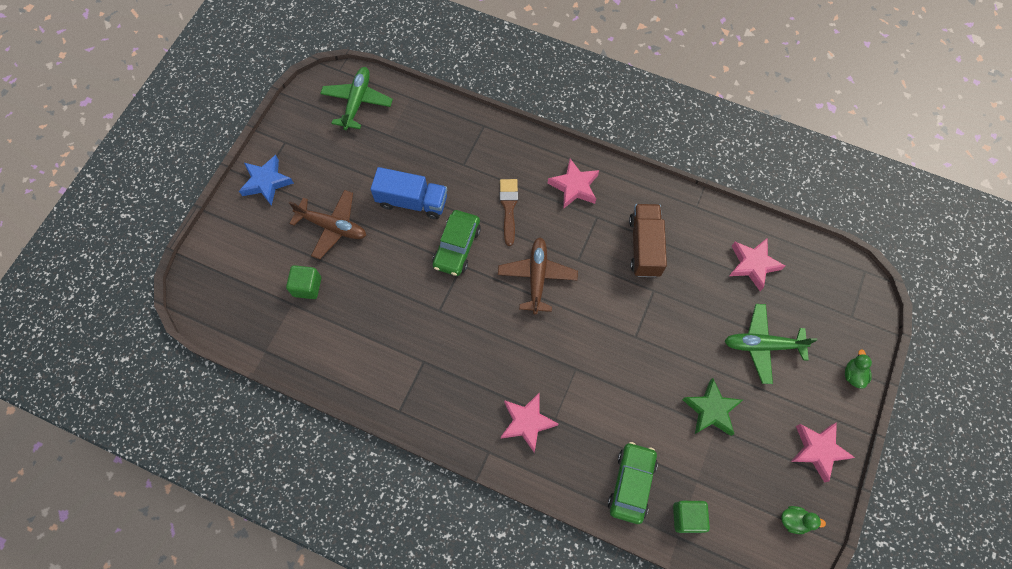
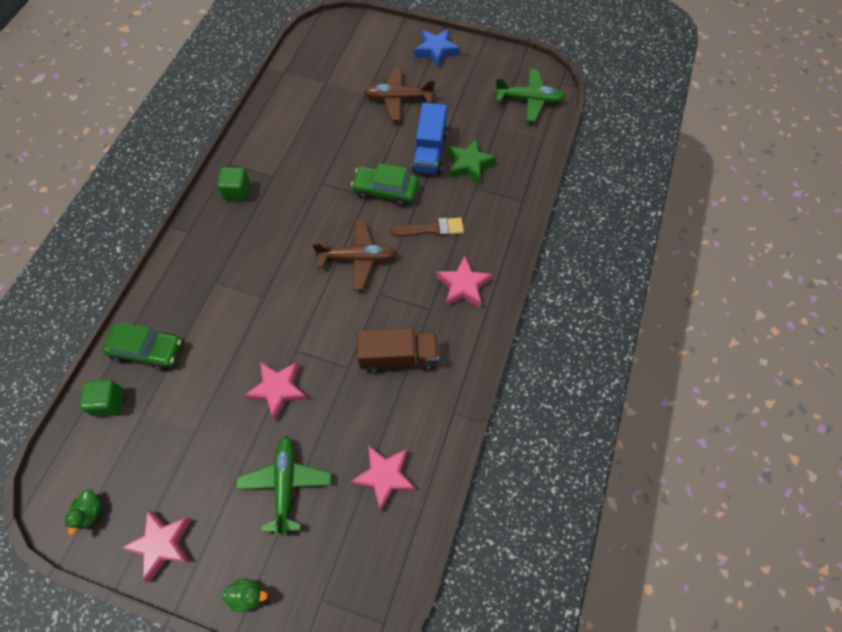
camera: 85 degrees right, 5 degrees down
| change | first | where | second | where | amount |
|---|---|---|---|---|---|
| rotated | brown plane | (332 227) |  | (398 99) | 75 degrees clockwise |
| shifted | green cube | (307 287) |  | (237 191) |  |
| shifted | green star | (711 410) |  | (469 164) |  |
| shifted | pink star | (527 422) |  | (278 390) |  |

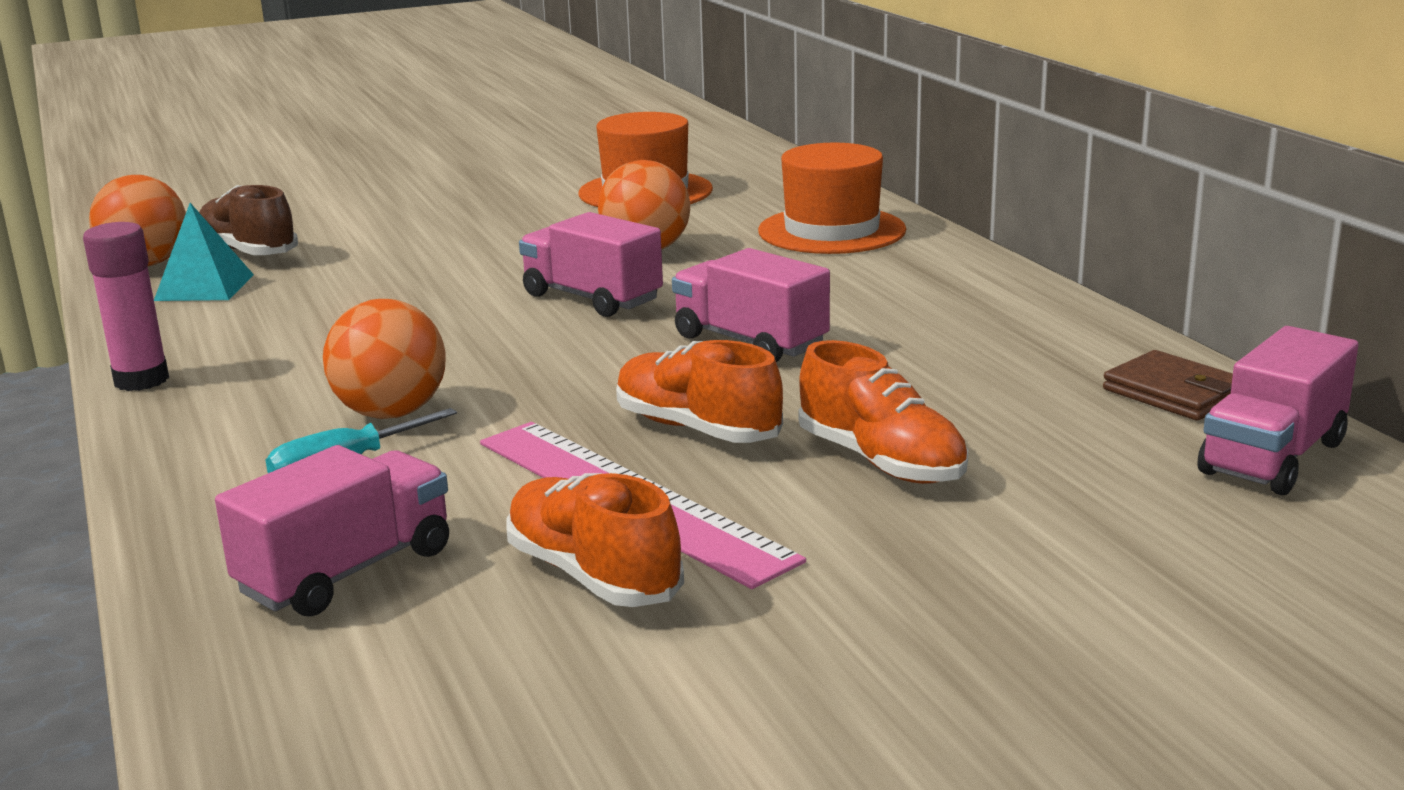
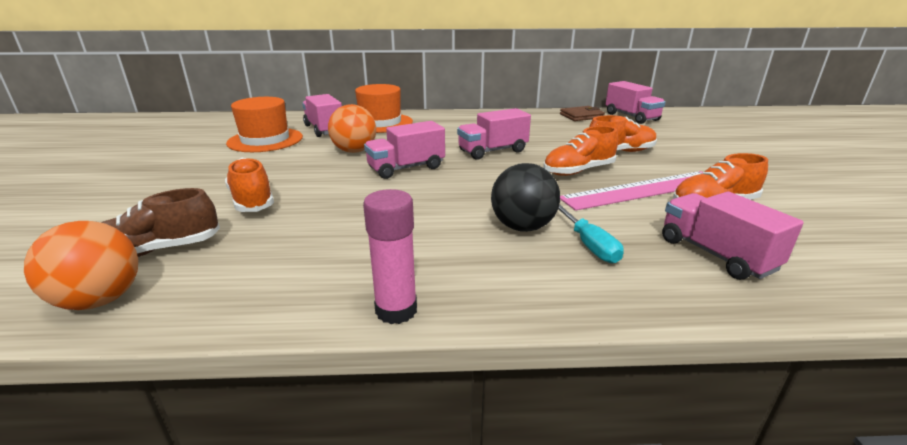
camera: 70 degrees left, 5 degrees up
| change | first | where | second | where | amount |
|---|---|---|---|---|---|
| gone | turquoise pyramid | (204 287) |  |  |  |
| repainted | orange ball | (391 413) | black ball | (522 227) |  |
| new |  |  | pink truck | (324 129) |  |
| new |  |  | orange shoe | (252 200) |  |

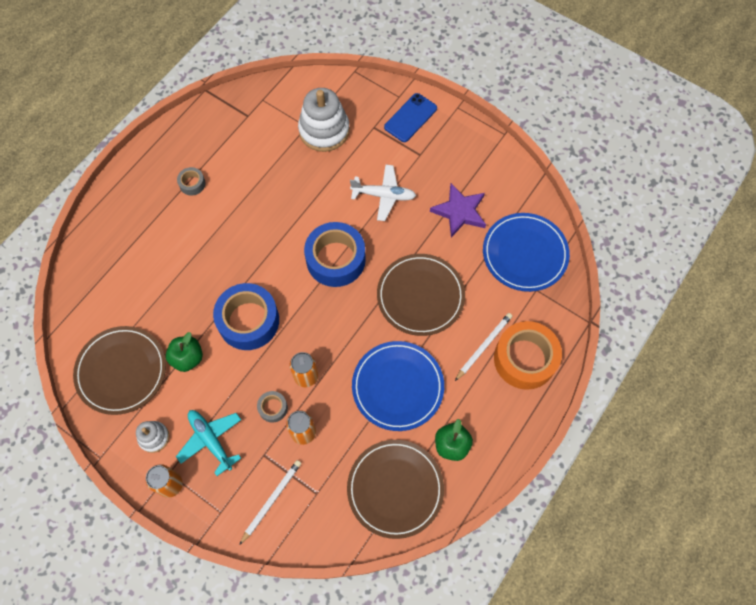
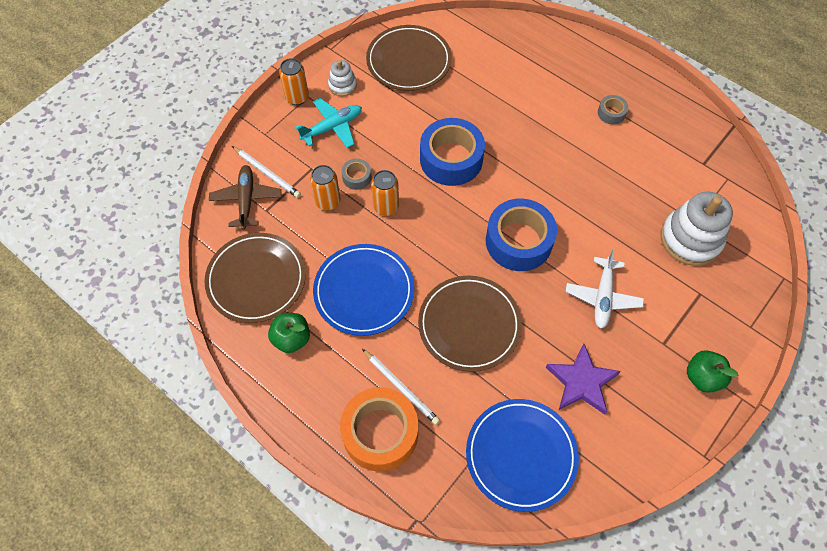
camera: 95 degrees right, 5 degrees down
| change | first | where | second | where | amount |
|---|---|---|---|---|---|
| gone | blue phone | (410 118) |  |  |  |
| shifted | green apple | (187 358) |  | (702 377) |  |
| new |  |  | brown plane | (246 200) |  |

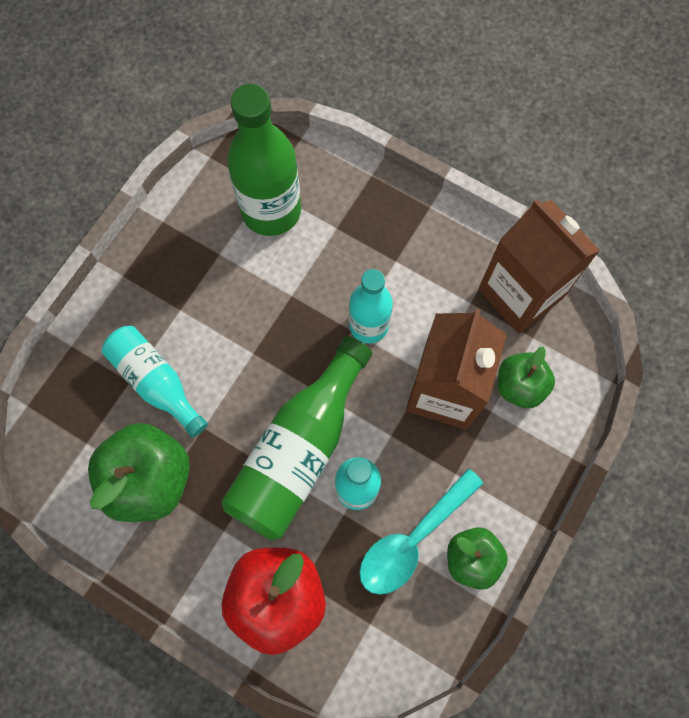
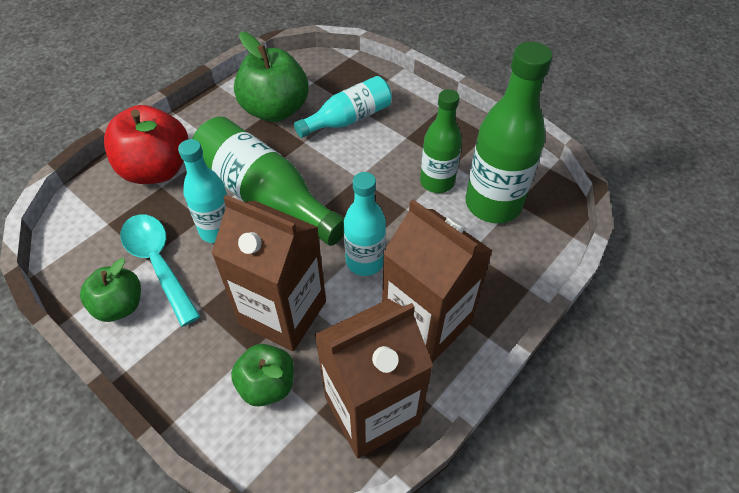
camera: 100 degrees right, 20 degrees down
| change | first | where | second | where | amount |
|---|---|---|---|---|---|
| new |  |  | green bottle | (437 182) |  |
| new |  |  | brown carton | (426 323) |  |

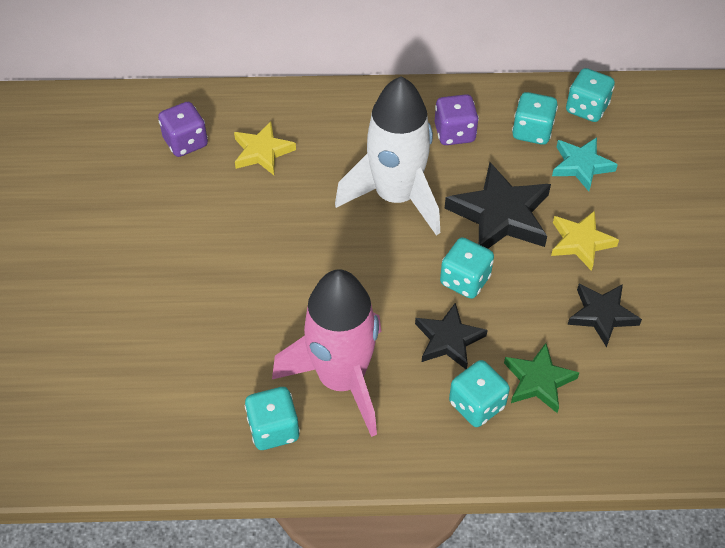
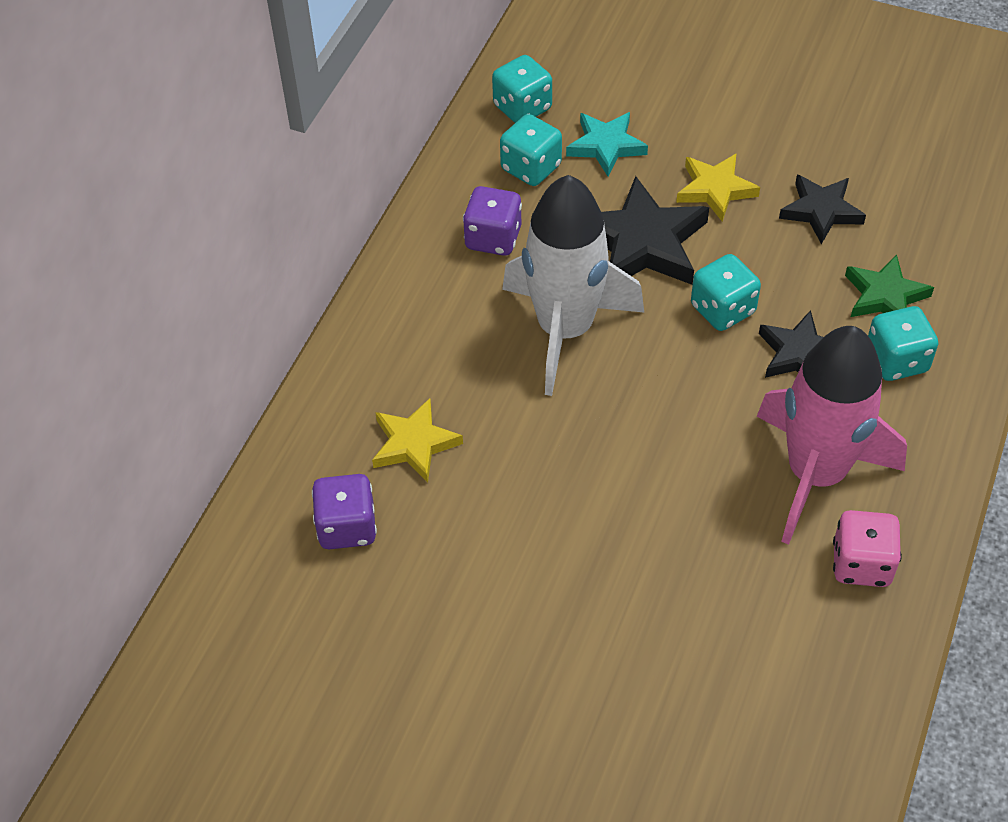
camera: 65 degrees left, 0 degrees up
| change | first | where | second | where | amount |
|---|---|---|---|---|---|
| repainted | turquoise dice | (274 429) | pink dice | (861 564) |  |

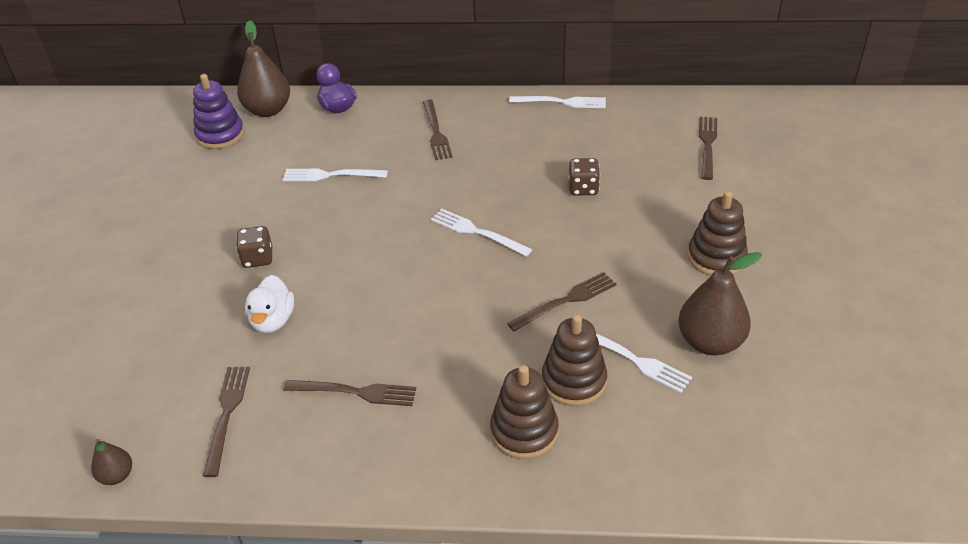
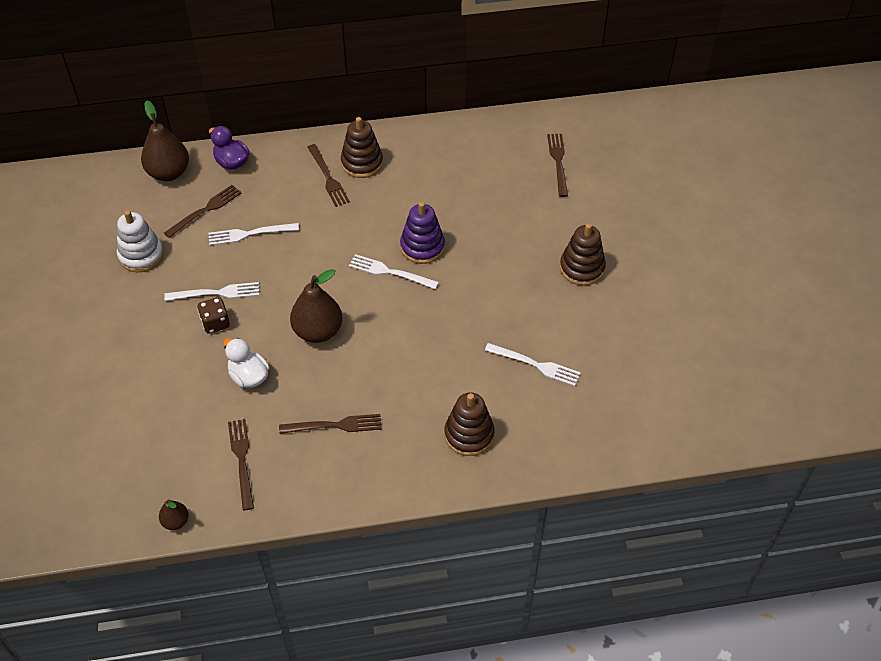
camera: 15 degrees left, 10 degrees up
| change | first | where | second | where | amount |
|---|---|---|---|---|---|
| shifted | purple stacking toy | (220 135) |  | (422 247) |  |
| shifted | white fork | (561 102) |  | (216 293) |  |
| gone | brown dice | (583 188) |  |  |  |
| shifted | brown pear | (710 342) |  | (318 331) |  |
| shifted | brown fork | (566 301) |  | (205 210) |  |
| rotated | white duck | (273 320) |  | (249 376) | 150 degrees clockwise |
| shifted | brown stacking toy | (574 381) |  | (362 163) |  |
| new |  |  | white stacking toy | (141 255) |  |

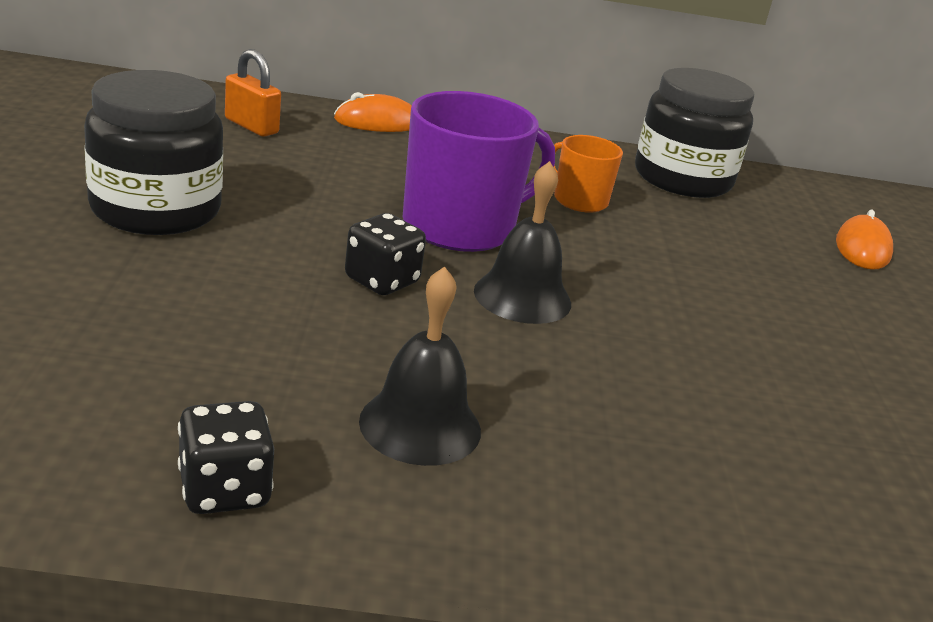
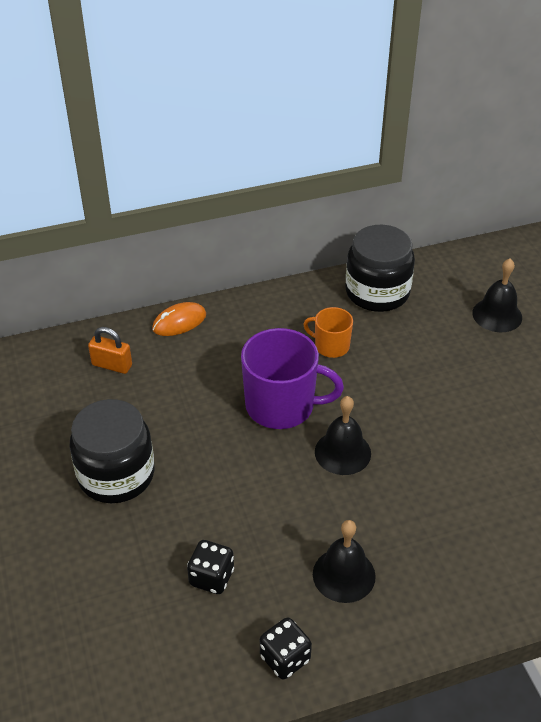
camera: 15 degrees left, 15 degrees up
| change | first | where | second | where | amount |
|---|---|---|---|---|---|
| rotated | purple mug | (461 227) |  | (281 405) | 60 degrees clockwise |
| swapped | orange mouse | (862 248) | black bell | (497 315) |  |
| shifted | black dice | (381 281) |  | (211 577) |  |

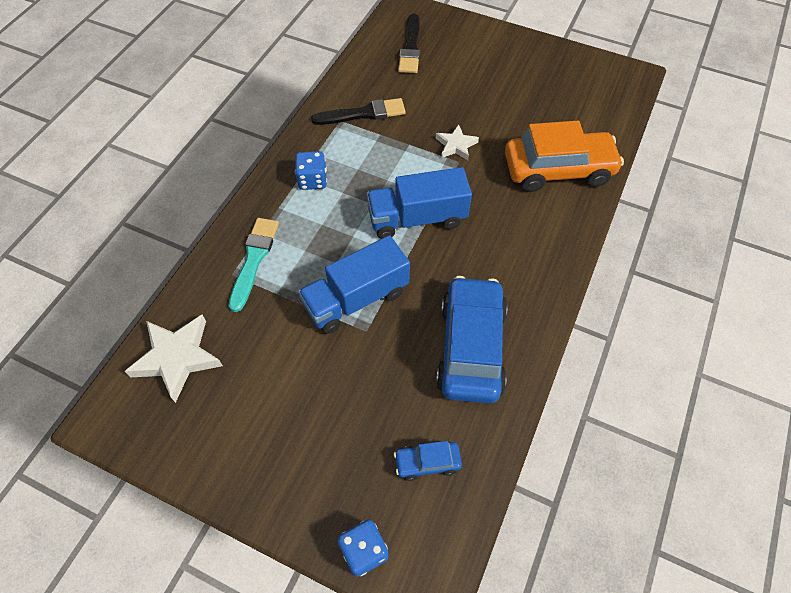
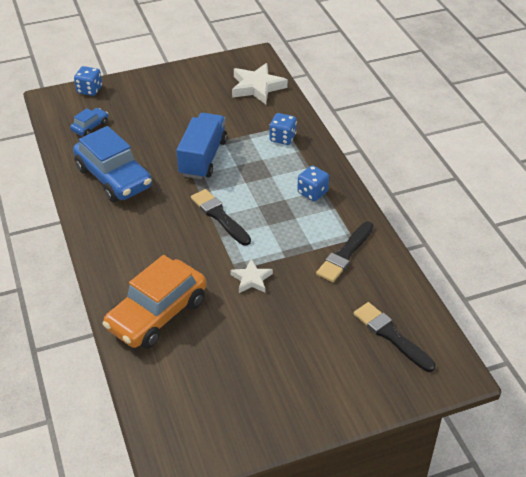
camera: 135 degrees right, 15 degrees down
| change | first | where | second | where | amount |
|---|---|---|---|---|---|
| swapped | blue truck | (417 218) | black brush | (219 216) |  |
| swapped | turquoise brush | (254 260) | blue dice | (282 138) |  |

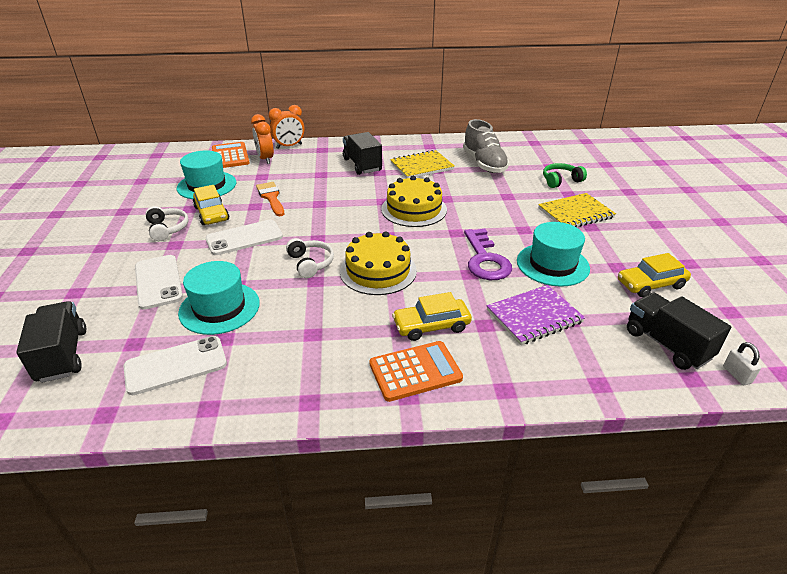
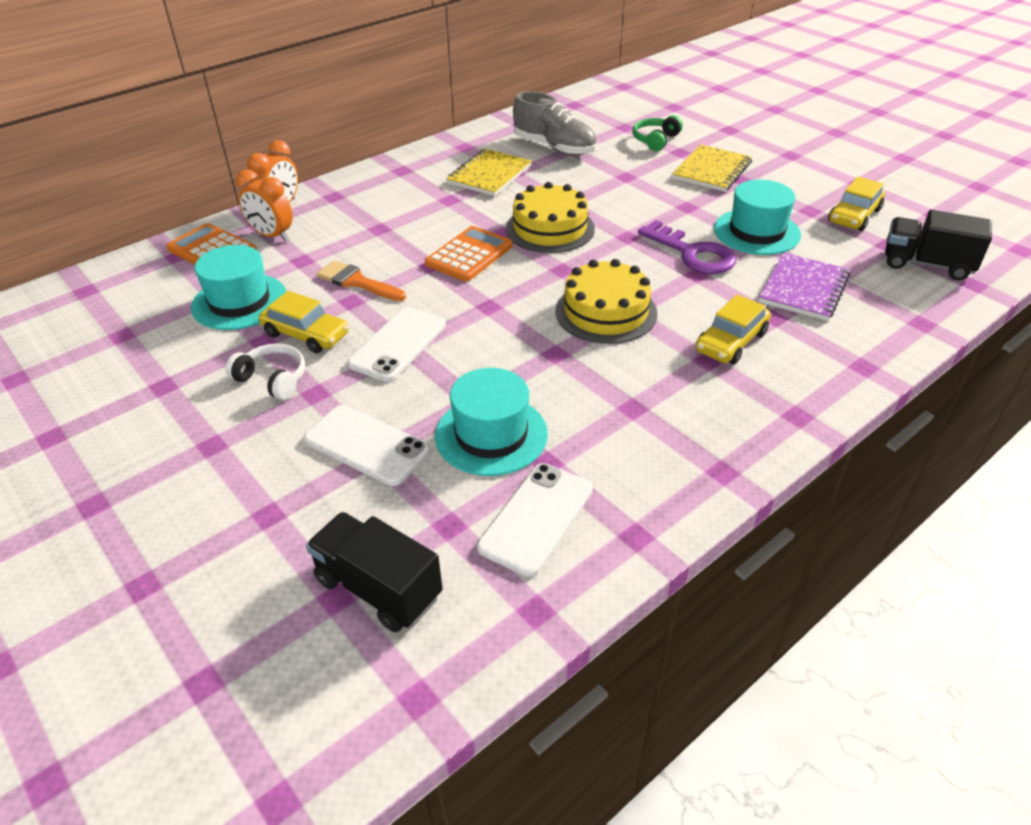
camera: 35 degrees left, 5 degrees up
| change | first | where | second | where | amount |
|---|---|---|---|---|---|
| gone | black truck | (362 165) |  |  |  |
| gone | white headphones | (310 263) |  |  |  |
| shifted | orange calculator | (415 371) |  | (469 255) |  |
| gone | white padlock | (736 375) |  |  |  |

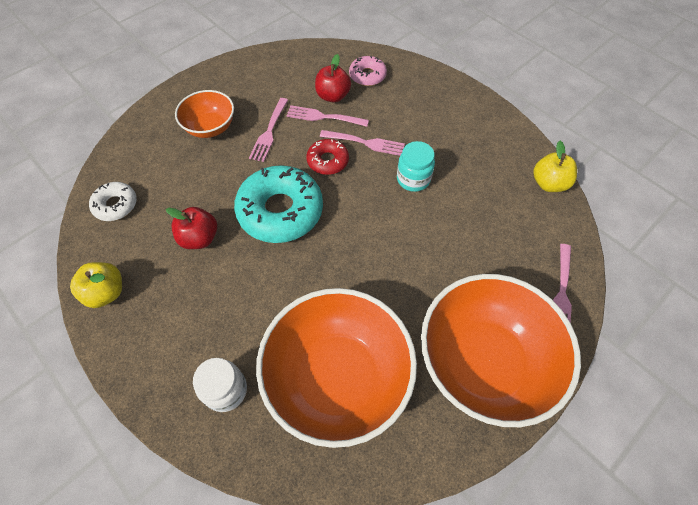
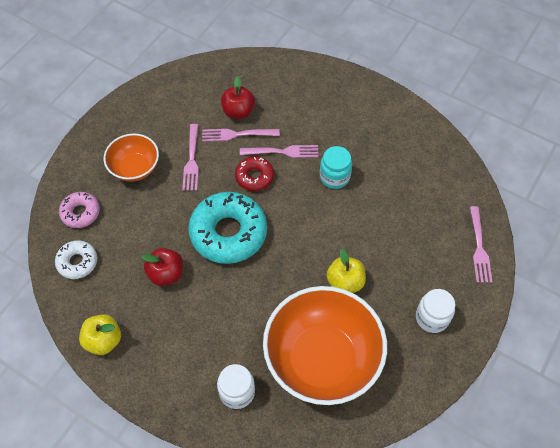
camera: 15 degrees left, 0 degrees up
| change | first | where | second | where | amount |
|---|---|---|---|---|---|
| shifted | pink donut | (367 76) |  | (80 213) |  |
| shifted | yellow apple | (548 183) |  | (345 282) |  |
| swapped | orange bowl | (484 362) | white jar | (432 318) |  |

